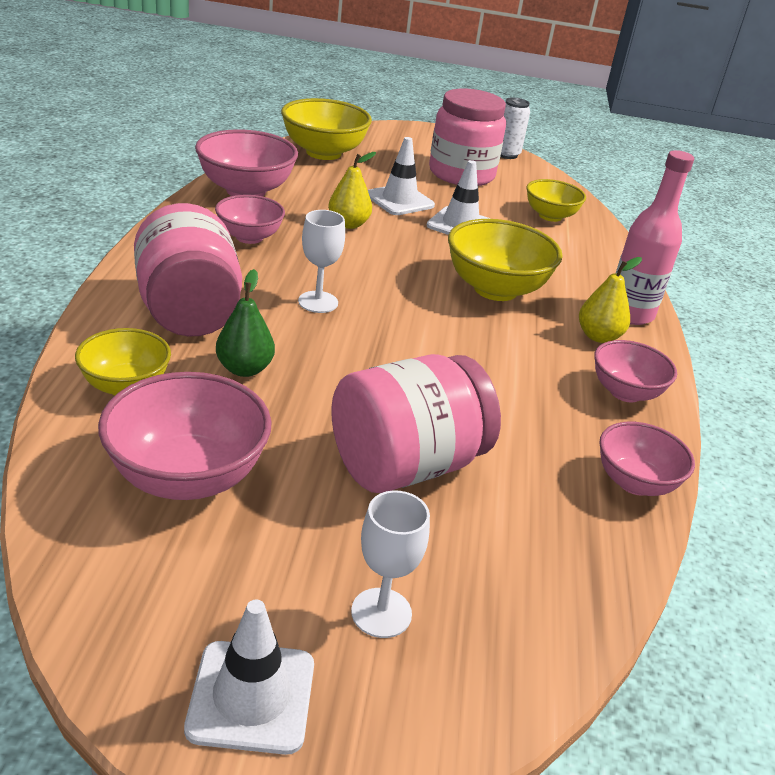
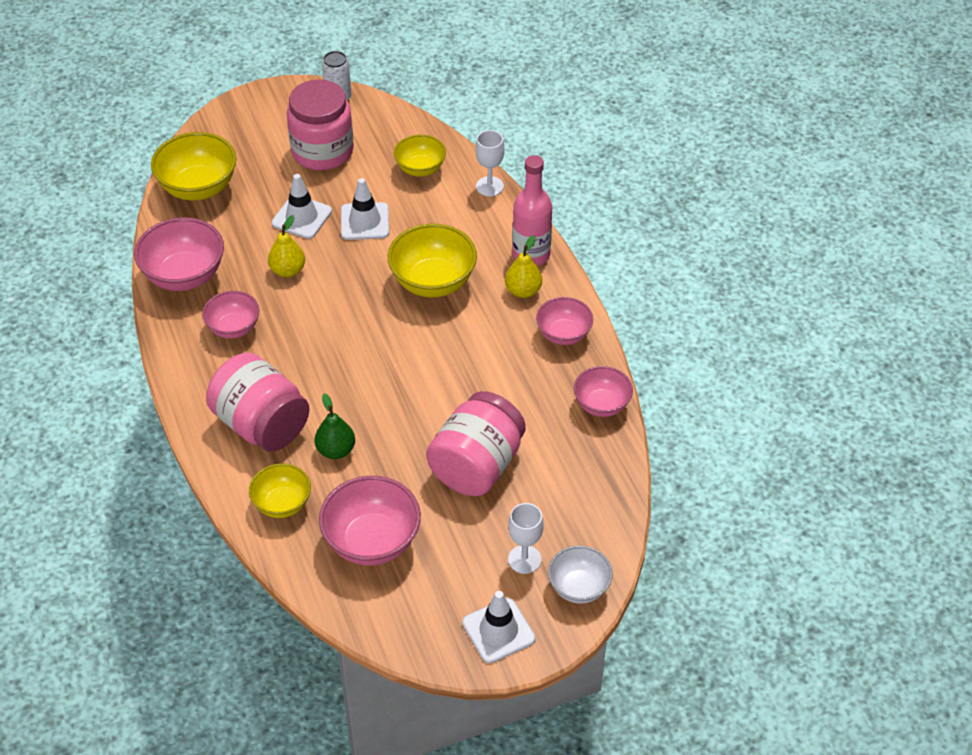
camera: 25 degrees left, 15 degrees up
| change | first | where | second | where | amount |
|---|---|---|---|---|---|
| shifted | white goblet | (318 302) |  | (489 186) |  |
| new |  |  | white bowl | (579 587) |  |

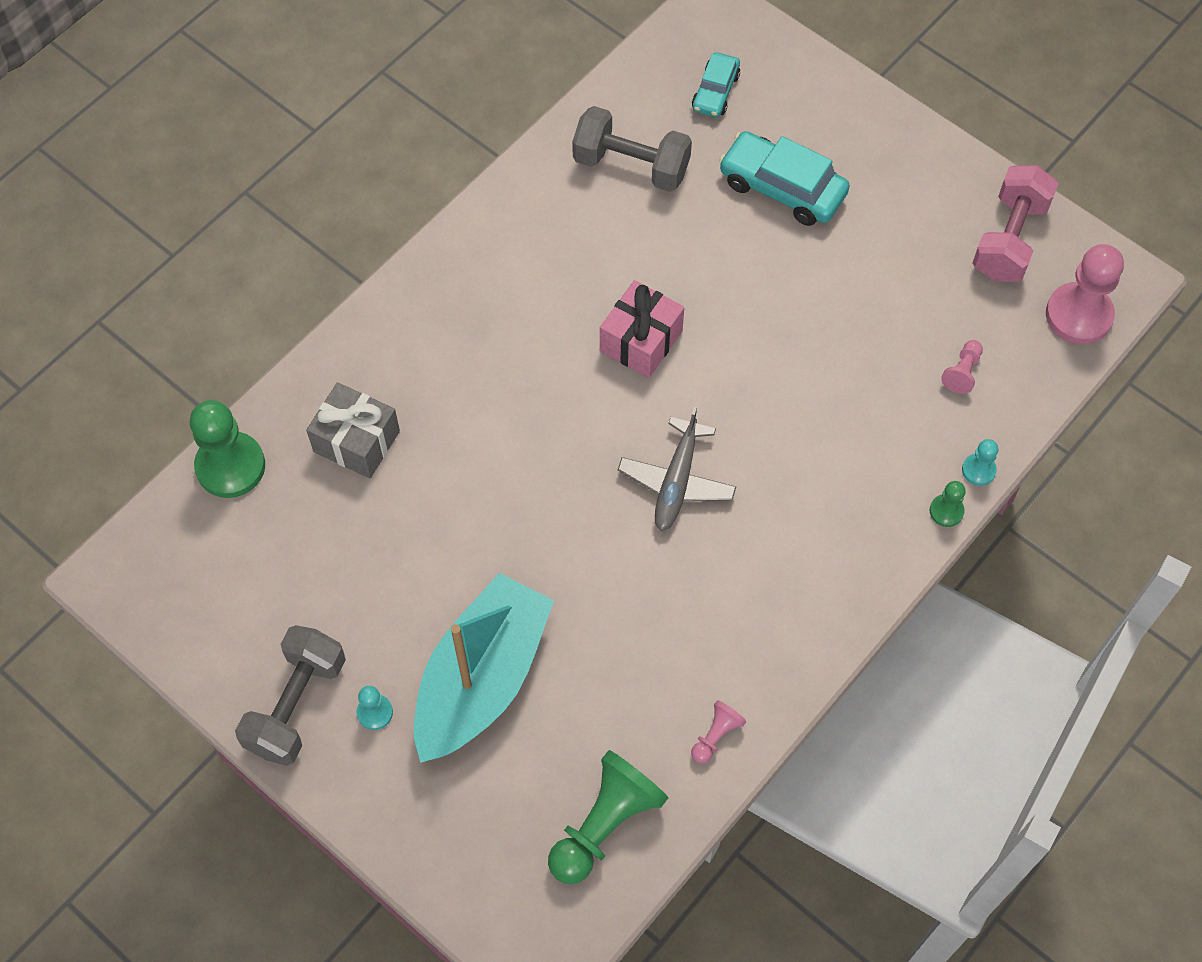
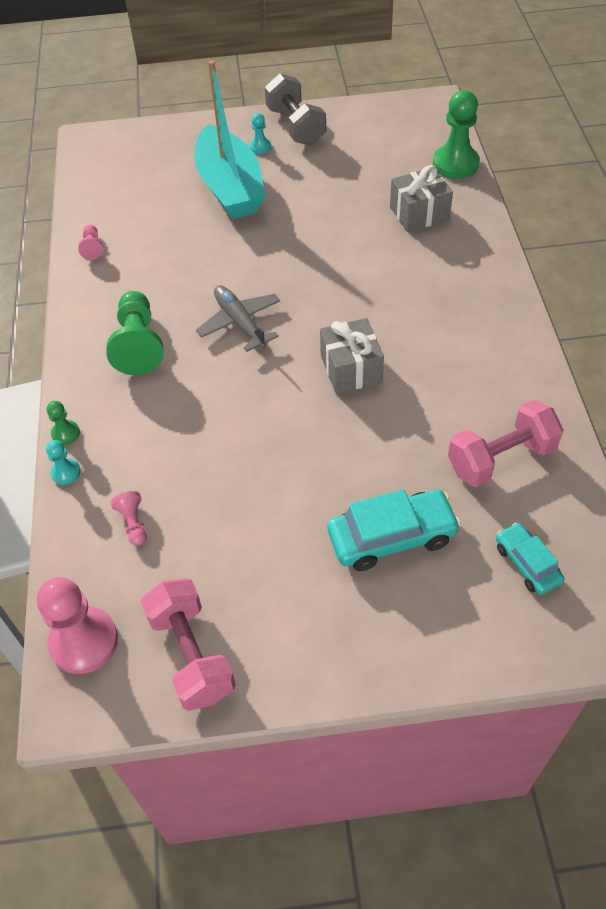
camera: 135 degrees right, 10 degrees down
| change | first | where | second | where | amount |
|---|---|---|---|---|---|
| repainted | grey dumbbell | (631 165) | pink dumbbell | (501 459) |  |
| repainted | pink gift | (641 341) | grey gift | (351 369) |  |
| shifted | green pawn | (605 824) |  | (138 344) |  |

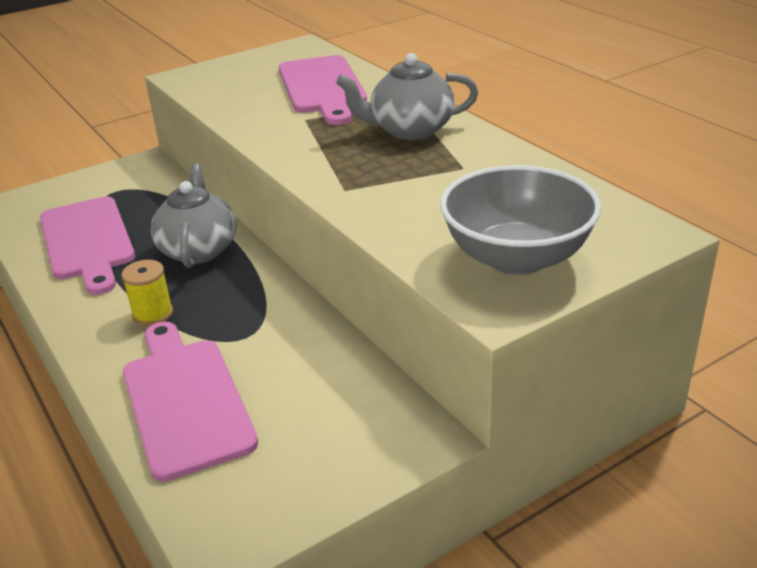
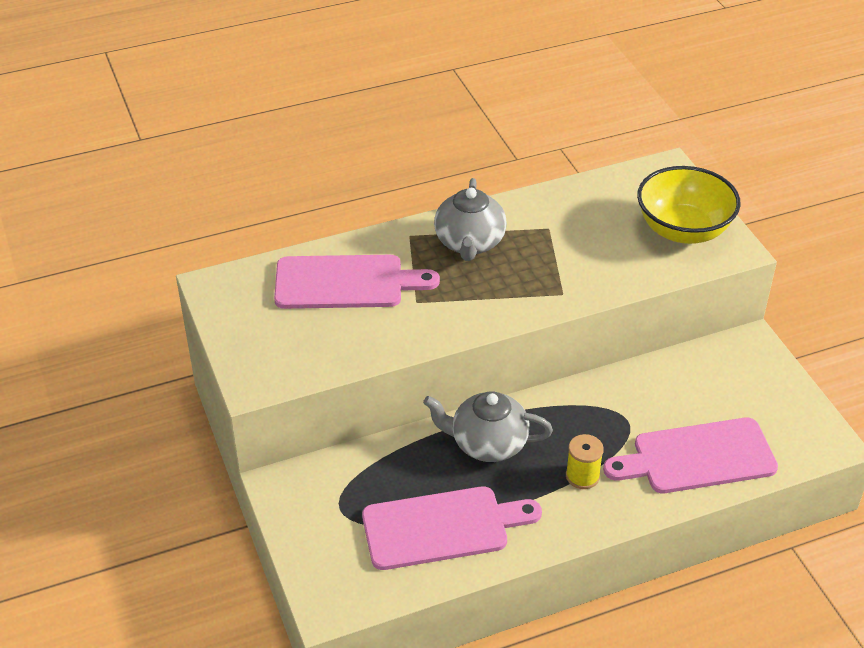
camera: 80 degrees left, 10 degrees up
| change | first | where | second | where | amount |
|---|---|---|---|---|---|
| repainted | grey bowl | (516 257) | yellow bowl | (683 230) |  |

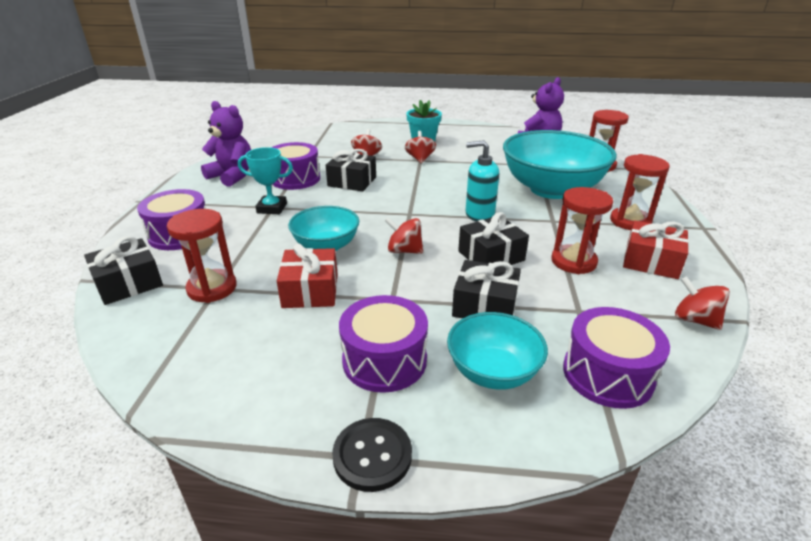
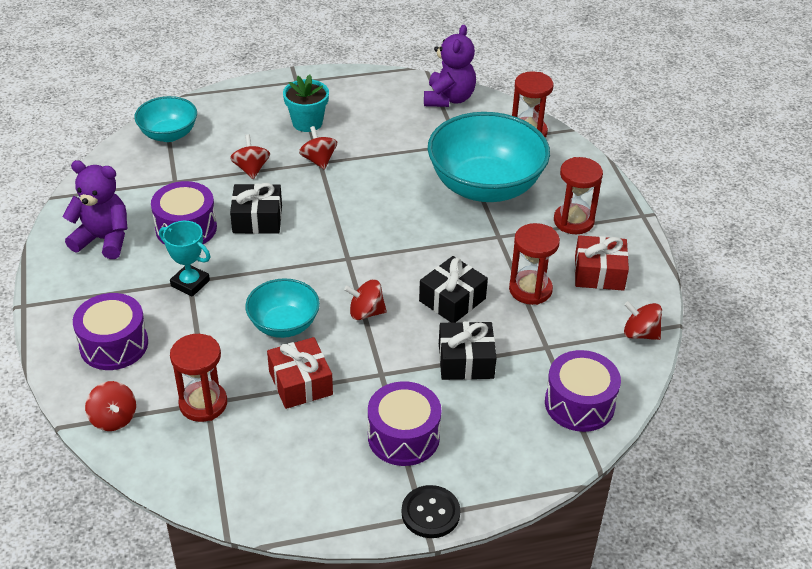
camera: 20 degrees left, 10 degrees up
| change | first | where | second | where | amount |
|---|---|---|---|---|---|
| gone | turquoise soap dispenser | (479 214) |  |  |  |
| rotated | turquoise trophy | (272 208) |  | (190 283) | 45 degrees clockwise |
| swapped | black gift | (129 283) | red spinning top | (113 418) |  |
| shifted | turquoise bowl | (493 372) |  | (168 134) |  |

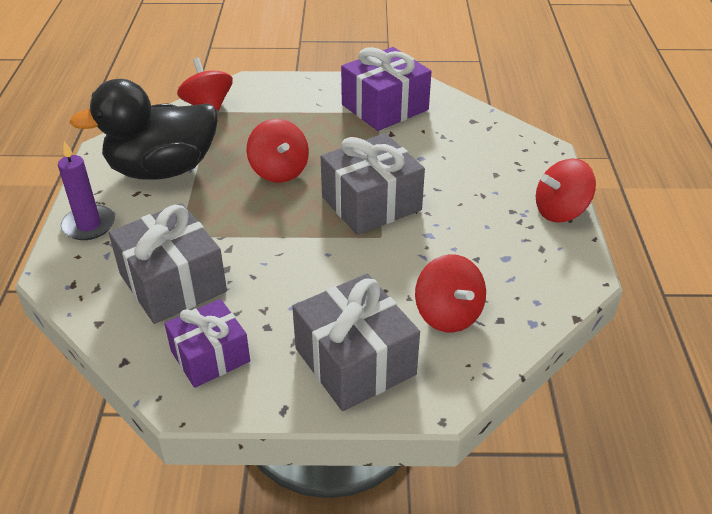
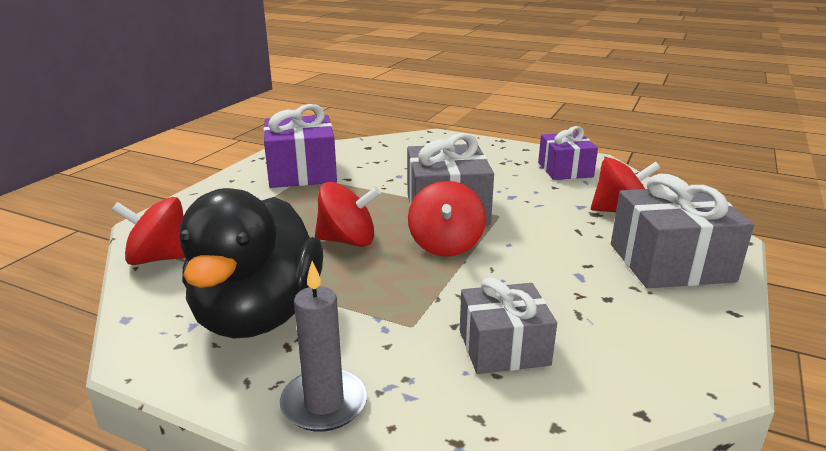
camera: 65 degrees left, 15 degrees down
| change | first | where | second | where | amount |
|---|---|---|---|---|---|
| repainted | purple candle | (89 225) | grey candle | (324 403) |  |
| shifted | red spinning top | (560 211) |  | (445 245) |  |
| scaled | grey gift | (172 283) |  | (503 347) | x0.66 |
| shifted | purple gift | (210 356) |  | (565 170) |  |

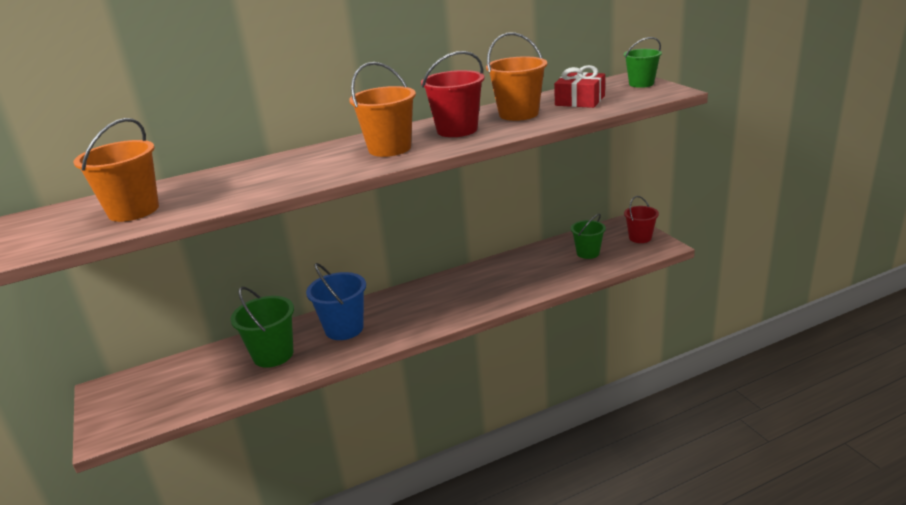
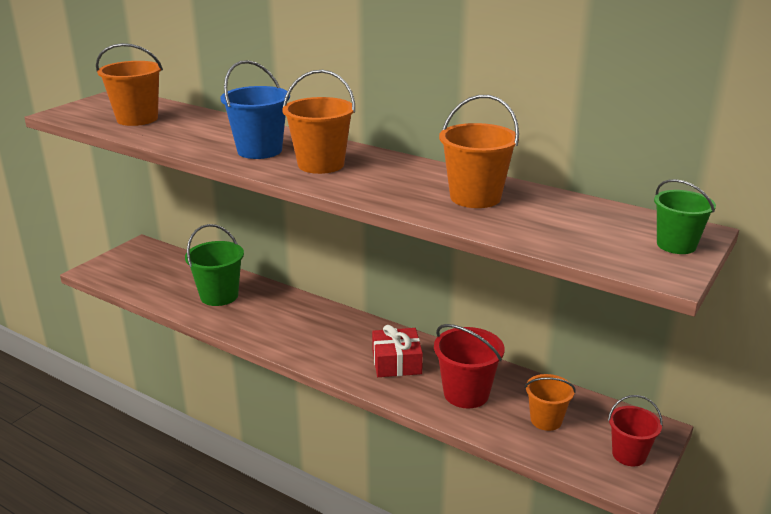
camera: 55 degrees right, 0 degrees up
| change | first | where | second | where | amount |
|---|---|---|---|---|---|
| shifted | red bucket | (457 130) |  | (466 394) |  |
| shifted | red gift | (580 100) |  | (396 362) |  |
| repainted | green bucket | (588 253) | orange bucket | (546 420) |  |
| shifted | blue bucket | (344 329) |  | (259 150) |  |

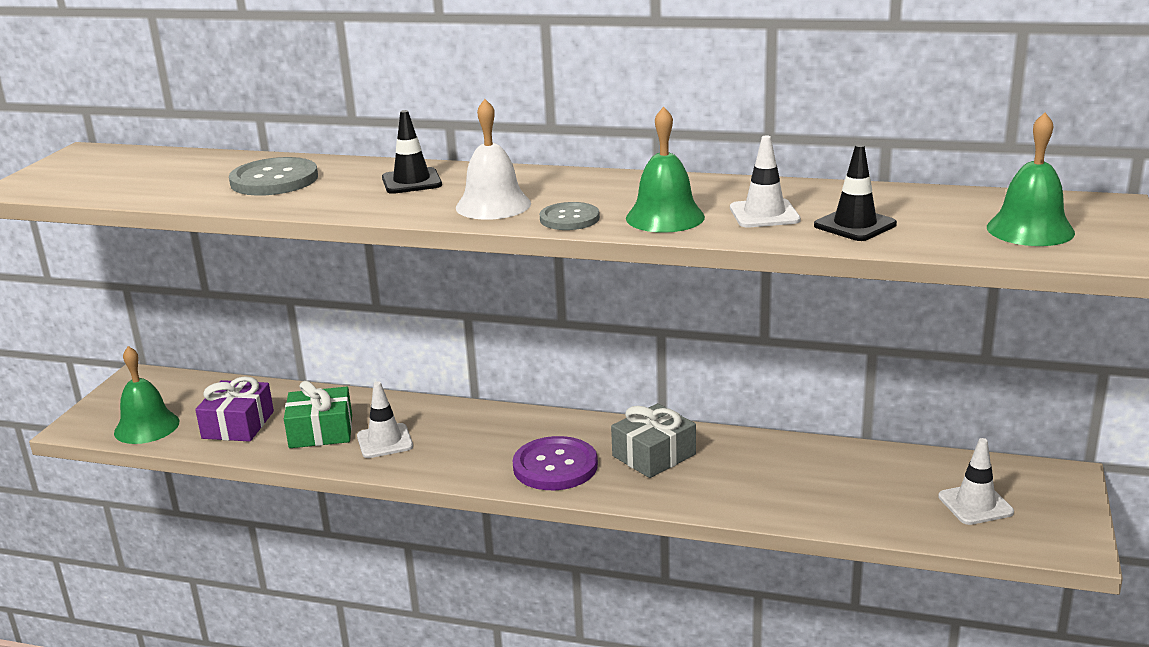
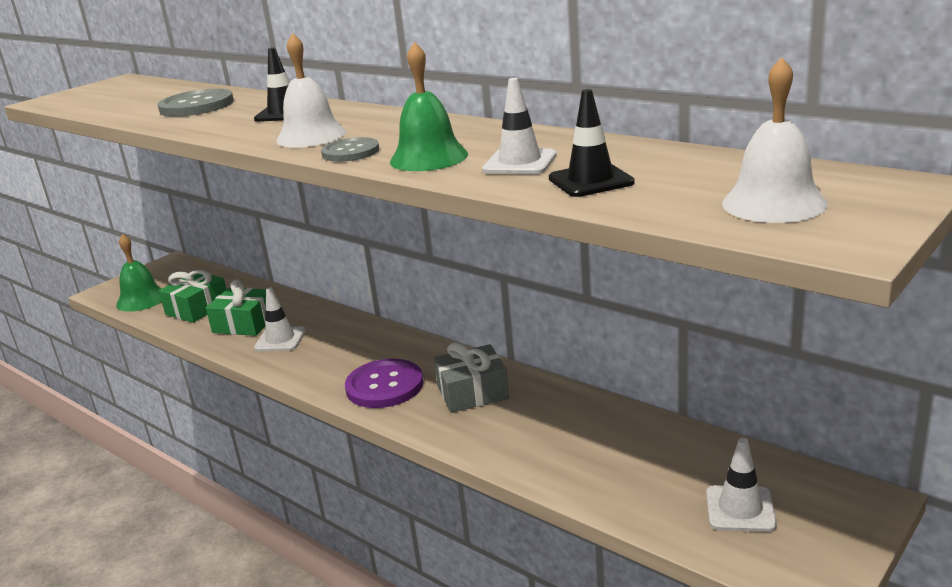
camera: 25 degrees right, 0 degrees up
| change | first | where | second | where | amount |
|---|---|---|---|---|---|
| repainted | green bell | (1030 230) | white bell | (774 203) |  |
| repainted | purple gift | (238 425) | green gift | (197 308) |  |

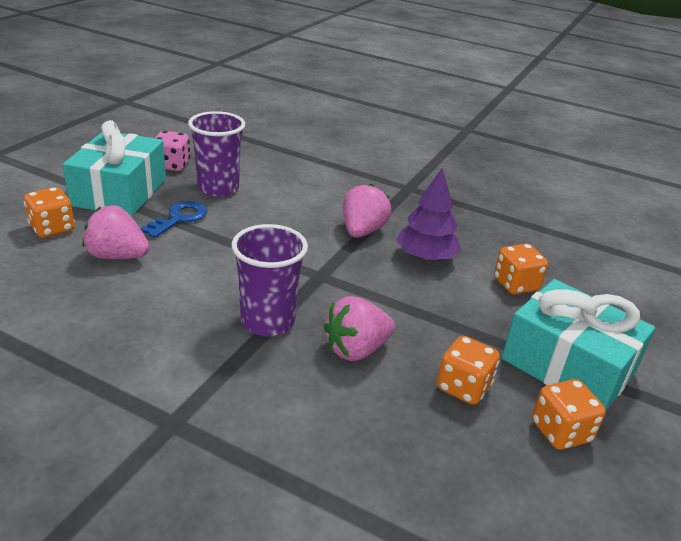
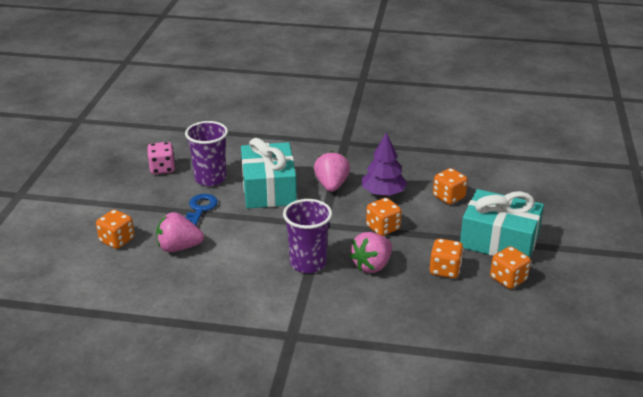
camera: 15 degrees left, 0 degrees up
| change | first | where | second | where | amount |
|---|---|---|---|---|---|
| shifted | turquoise gift | (119 192) |  | (269 189) |  |
| new |  |  | orange dice | (383 228) |  |

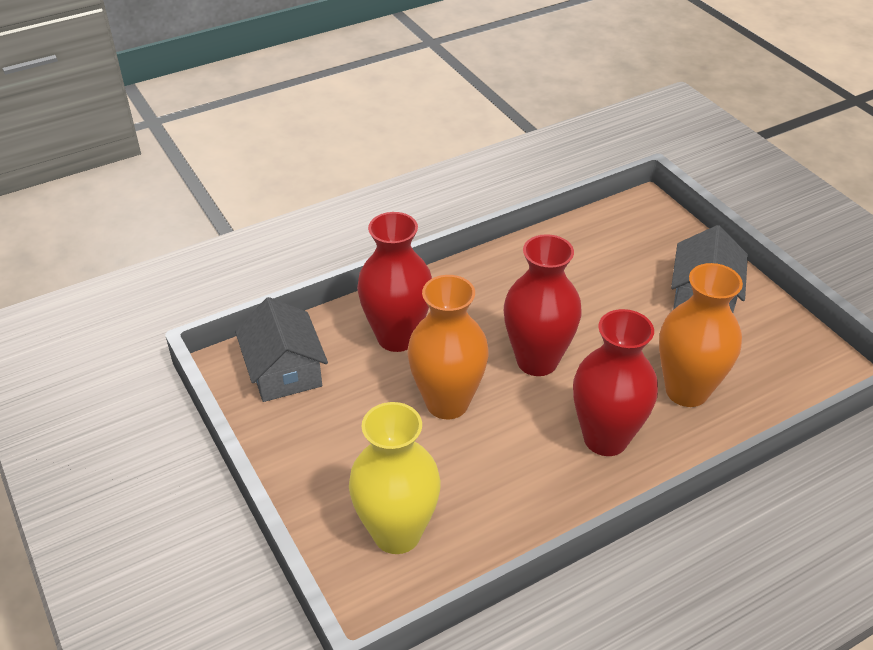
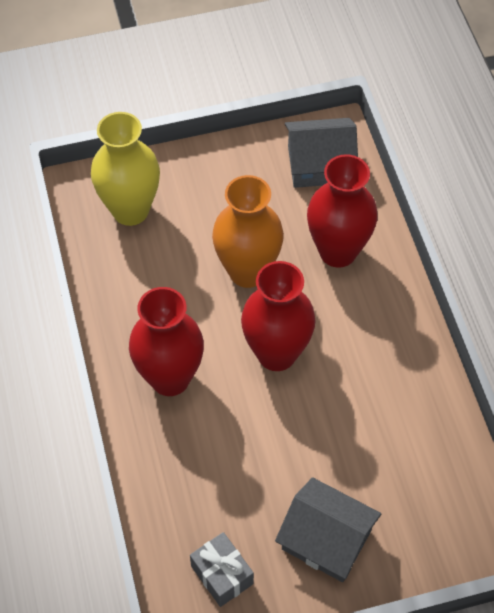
camera: 105 degrees right, 15 degrees up
| change | first | where | second | where | amount |
|---|---|---|---|---|---|
| gone | orange vase | (686 391) |  |  |  |
| new |  |  | grey gift | (222 575) |  |

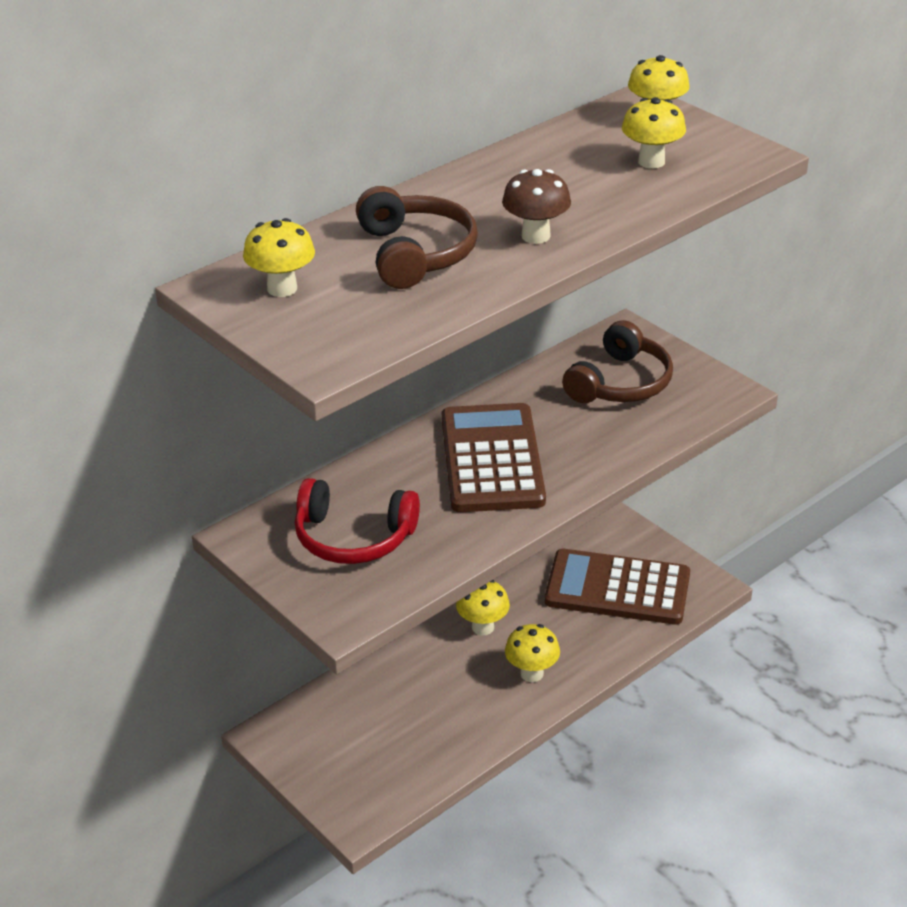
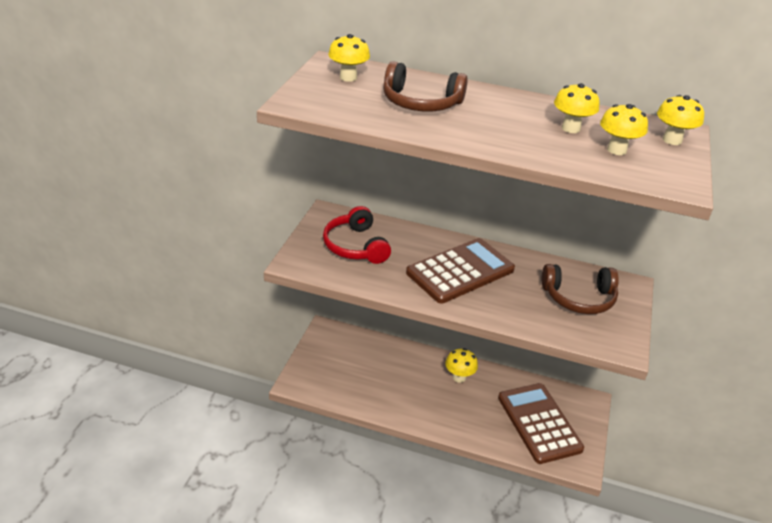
camera: 55 degrees right, 0 degrees up
| change | first | where | second | where | amount |
|---|---|---|---|---|---|
| gone | brown mushroom | (535 236) |  |  |  |
| rotated | brown headphones | (415 254) |  | (420 102) | 60 degrees clockwise |
| shifted | yellow mushroom | (532 673) |  | (570 128) |  |

